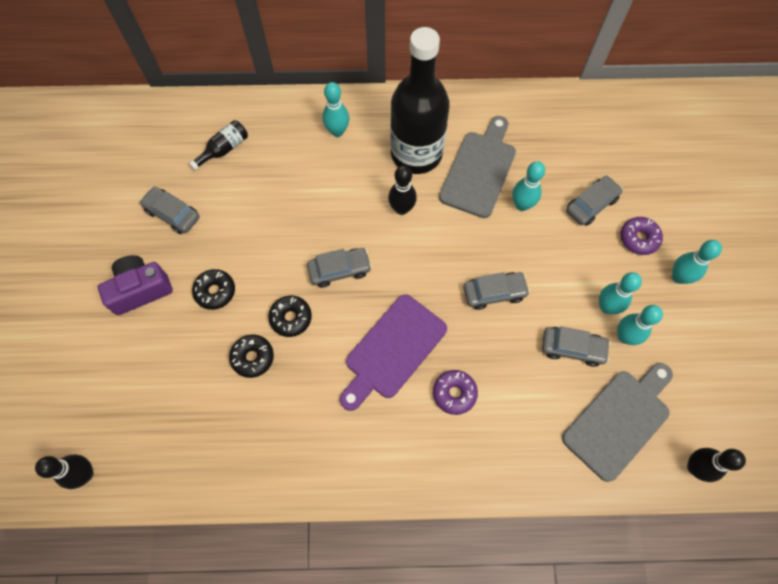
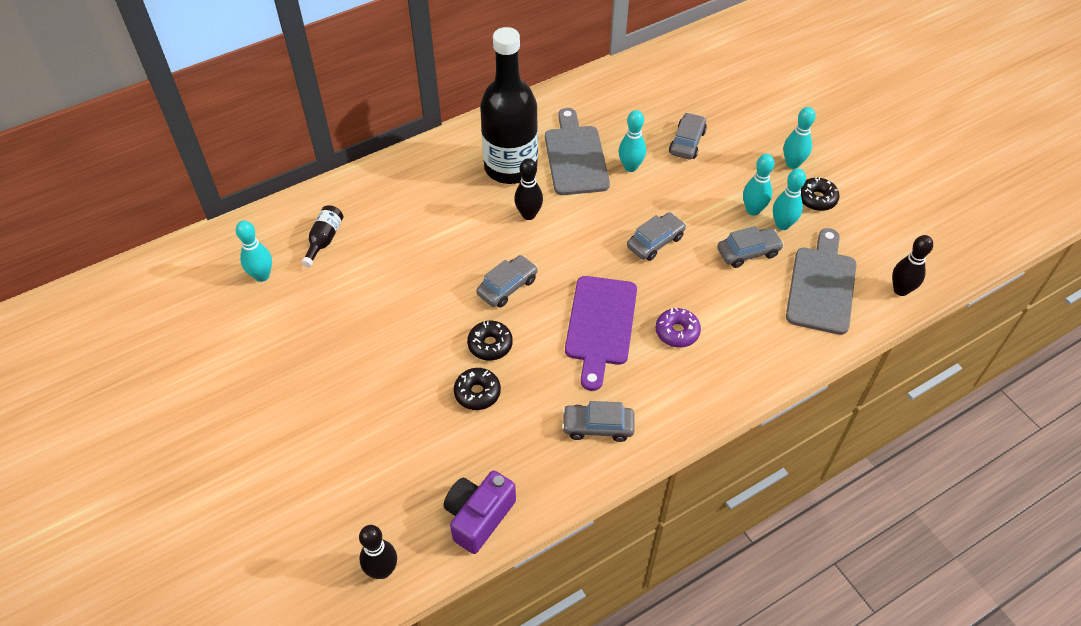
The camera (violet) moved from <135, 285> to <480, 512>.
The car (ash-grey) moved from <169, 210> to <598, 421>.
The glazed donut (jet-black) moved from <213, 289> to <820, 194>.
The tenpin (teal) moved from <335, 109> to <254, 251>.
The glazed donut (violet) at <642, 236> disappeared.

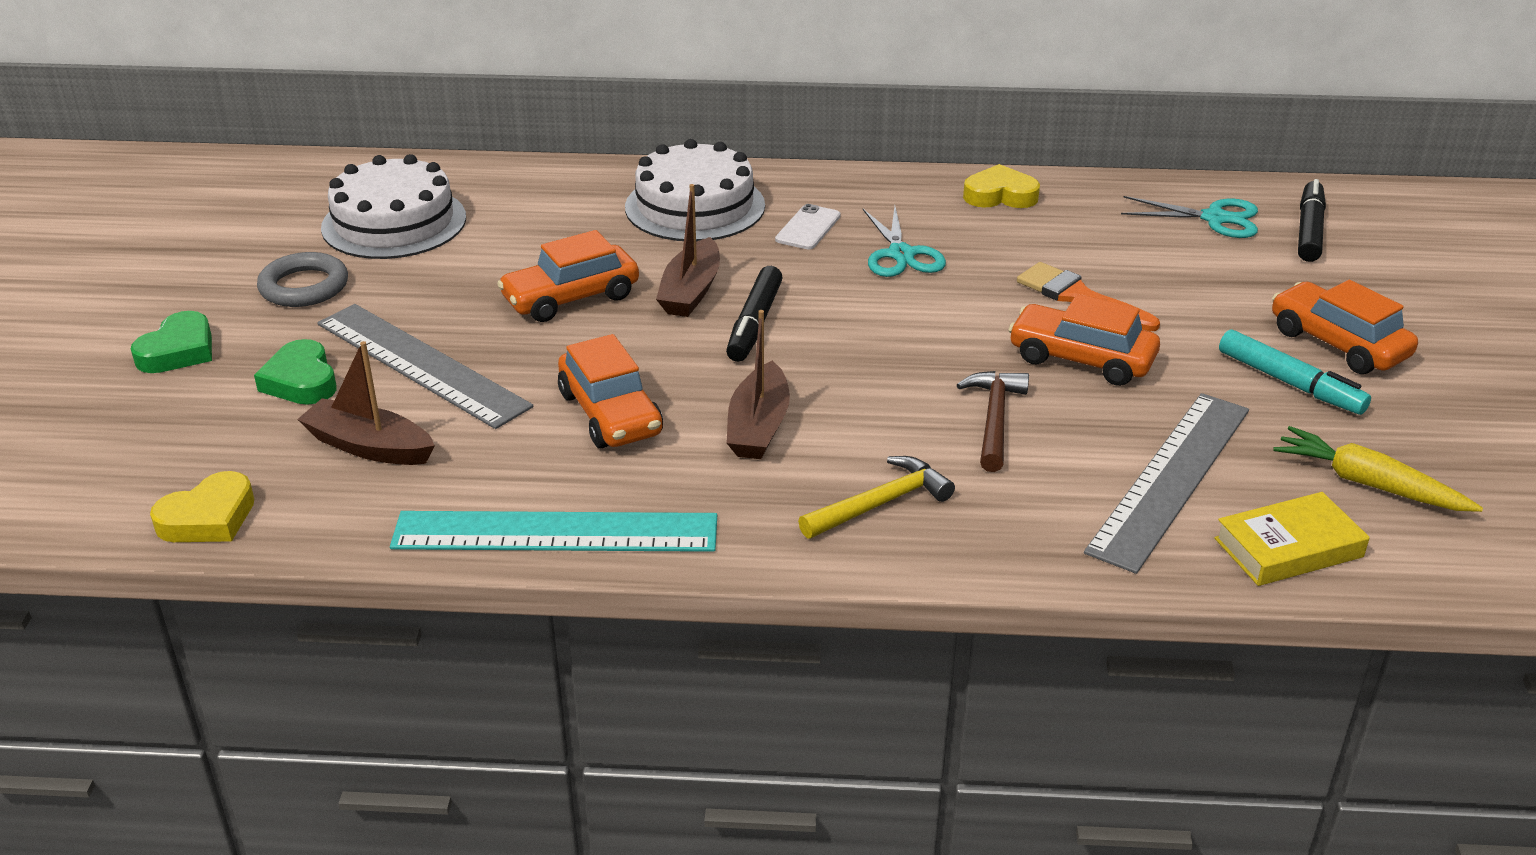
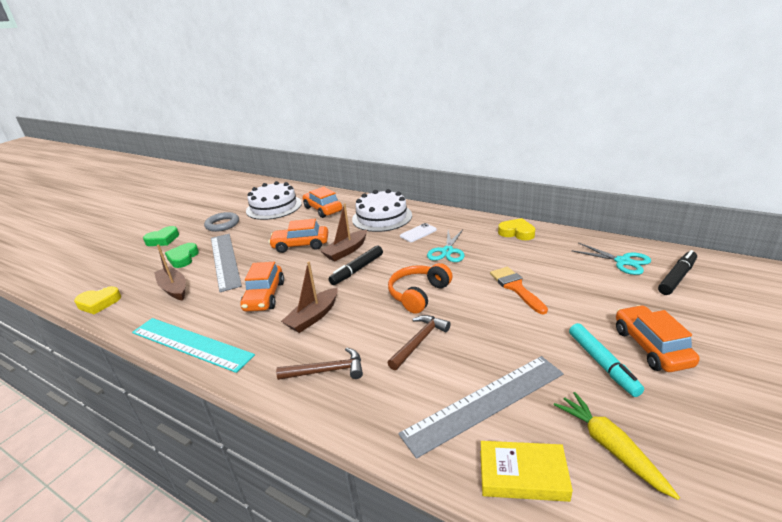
The carpenter's hammer (golden) at <876, 497> became the carpenter's hammer (russet) at <319, 363>.
The car (orange-coloured) moved from <1084, 340> to <322, 202>.
The over-ear headphones (orange-coloured) at <420, 288> appeared.

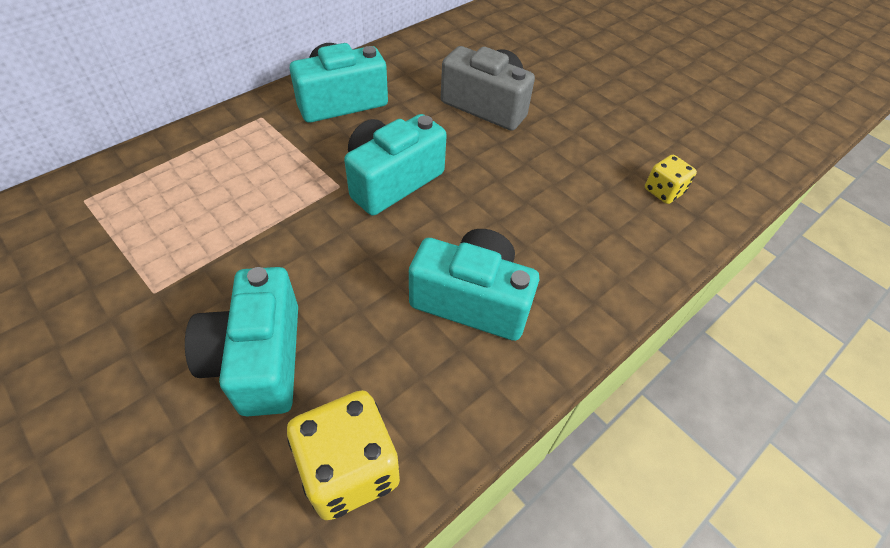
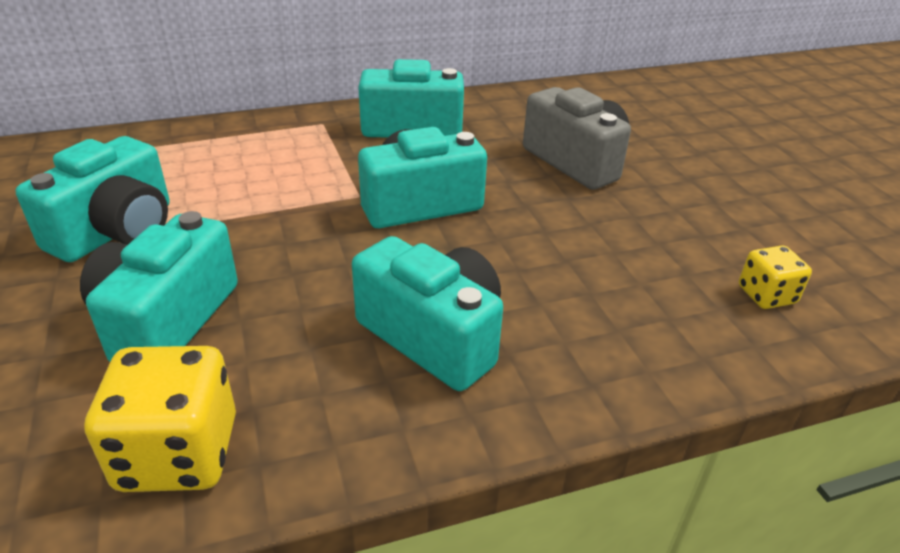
The camera (teal) at <92, 199> appeared.

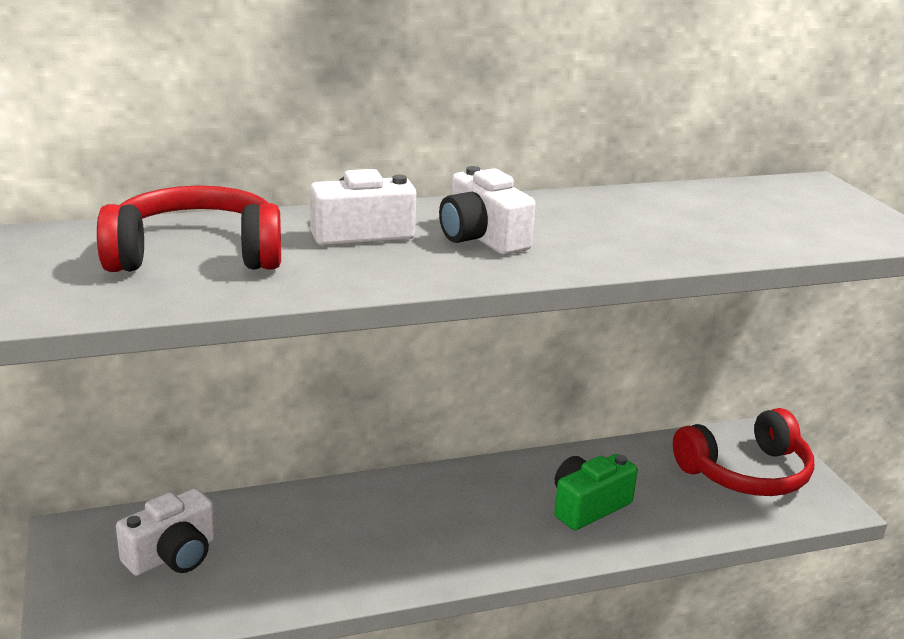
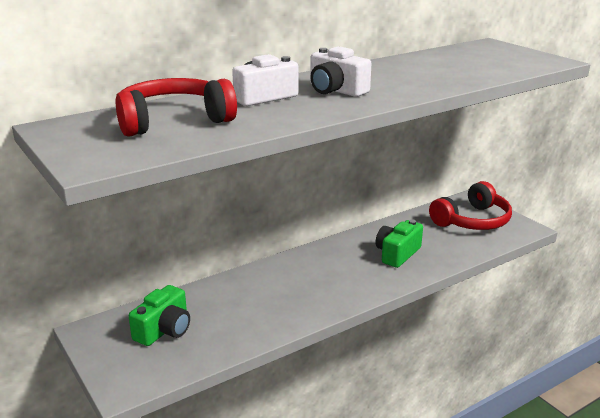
The camera (pure white) at <166, 532> became the camera (green) at <159, 315>.

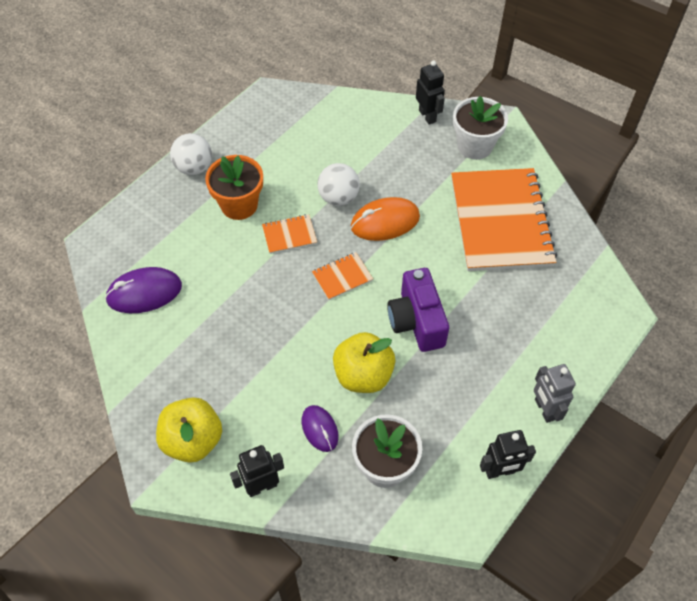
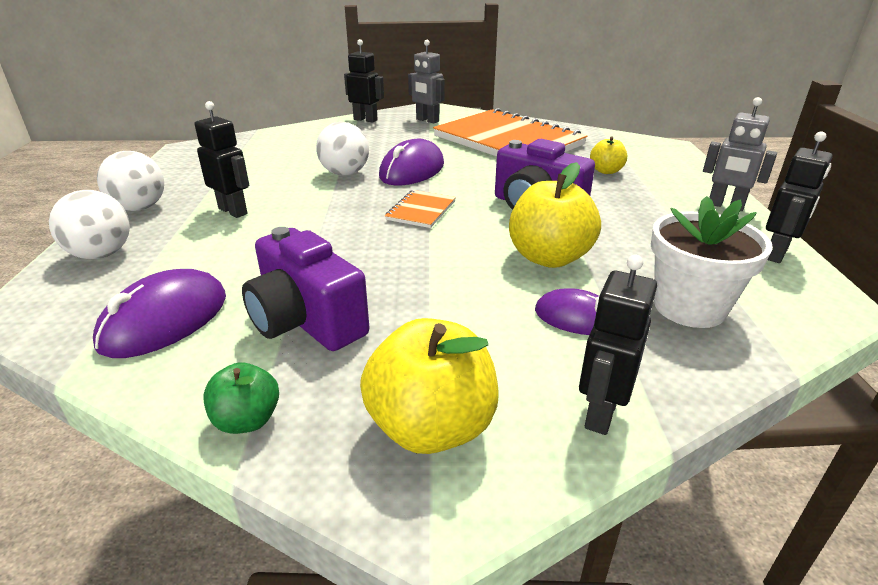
The plant pot (orange-coloured) at <234, 187> was replaced by the robot figure (jet-black) at <222, 159>.
The notebook (orange-coloured) at <289, 234> disappeared.
The PC mouse (orange-coloured) at <385, 219> became the PC mouse (violet) at <411, 162>.
The plant pot (pure white) at <480, 128> was replaced by the robot figure (ash-grey) at <426, 82>.
The play ball (pure white) at <89, 224> appeared.
The apple (green) at <241, 398> appeared.
The camera (violet) at <305, 289> appeared.
The apple (golden) at <608, 155> appeared.

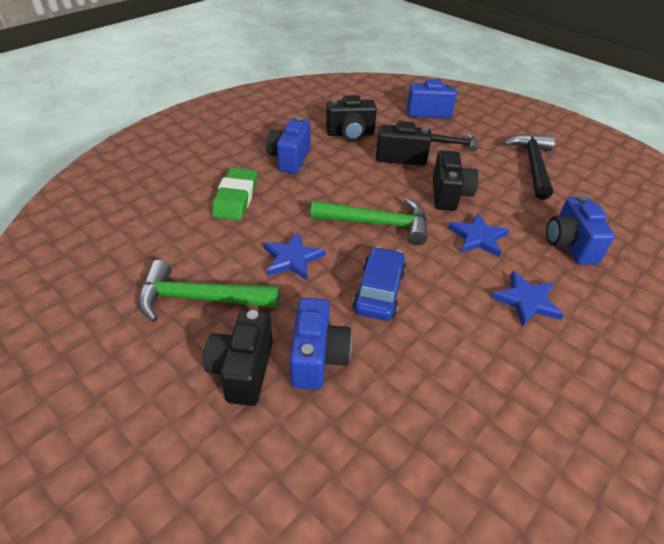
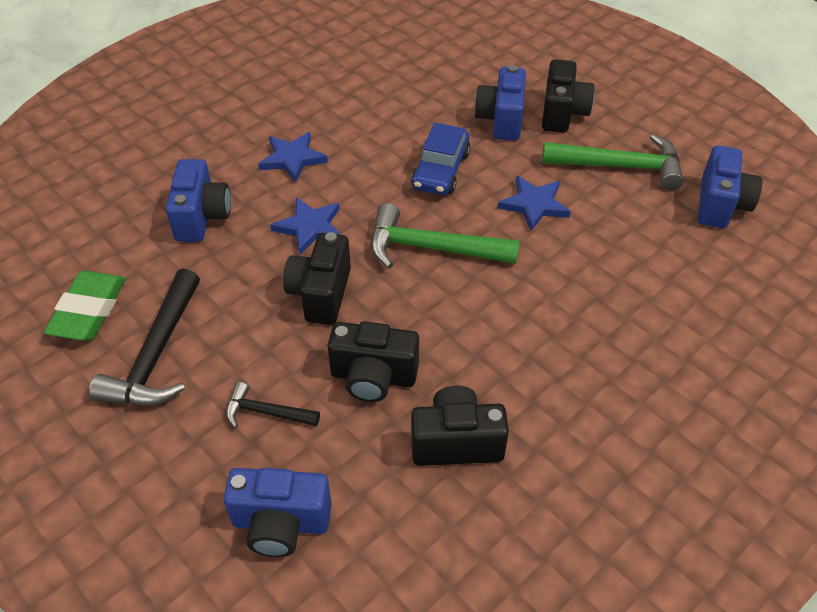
The eraser (green) moved from <234, 194> to <85, 305>.
The camera (blue) moved from <288, 145> to <730, 186>.

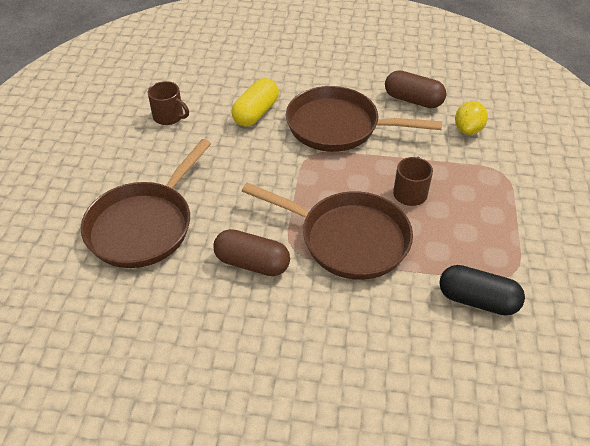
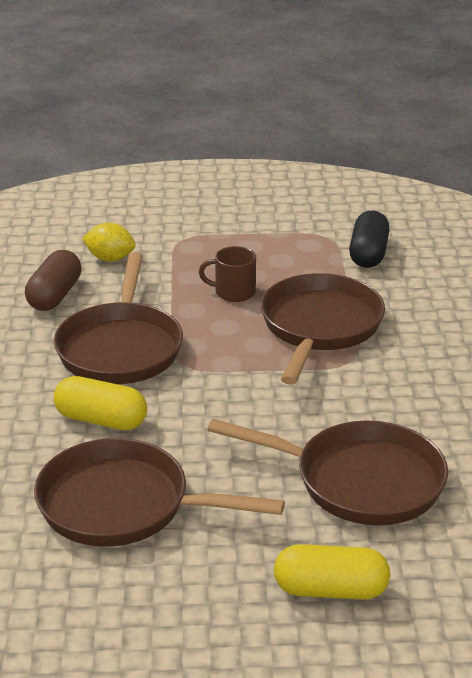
The tea mug (russet) at <168, 103> was replaced by the frying pan (russet) at <159, 492>.
The pill shape (russet) at <251, 252> disappeared.
The pill shape (golden) at <332, 571> appeared.

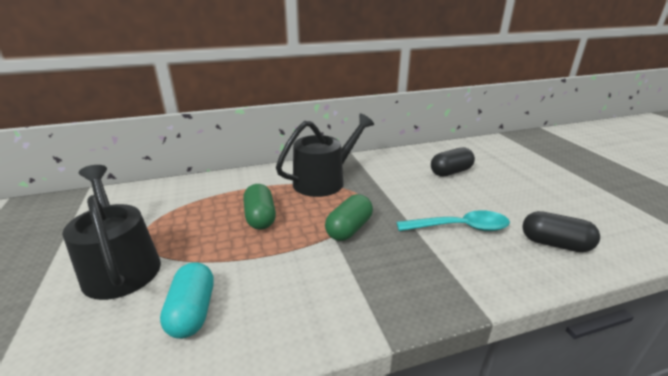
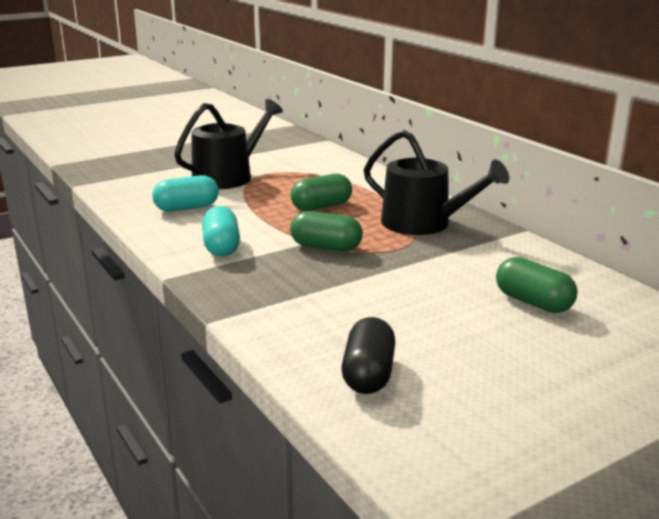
The spoon (teal) at <453, 220> disappeared.
The pill shape (jet-black) at <453, 162> became the pill shape (green) at <537, 285>.
The pill shape (teal) at <221, 231> appeared.

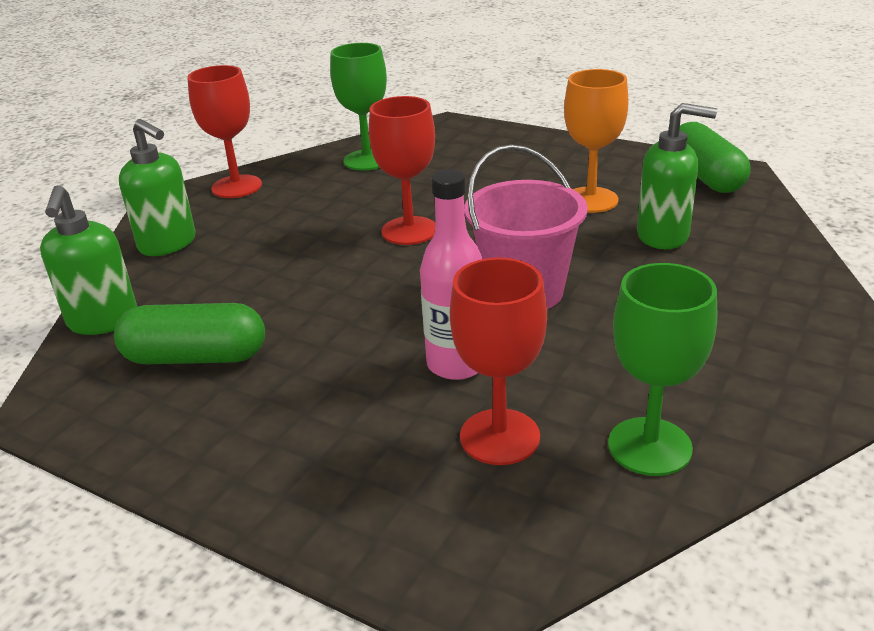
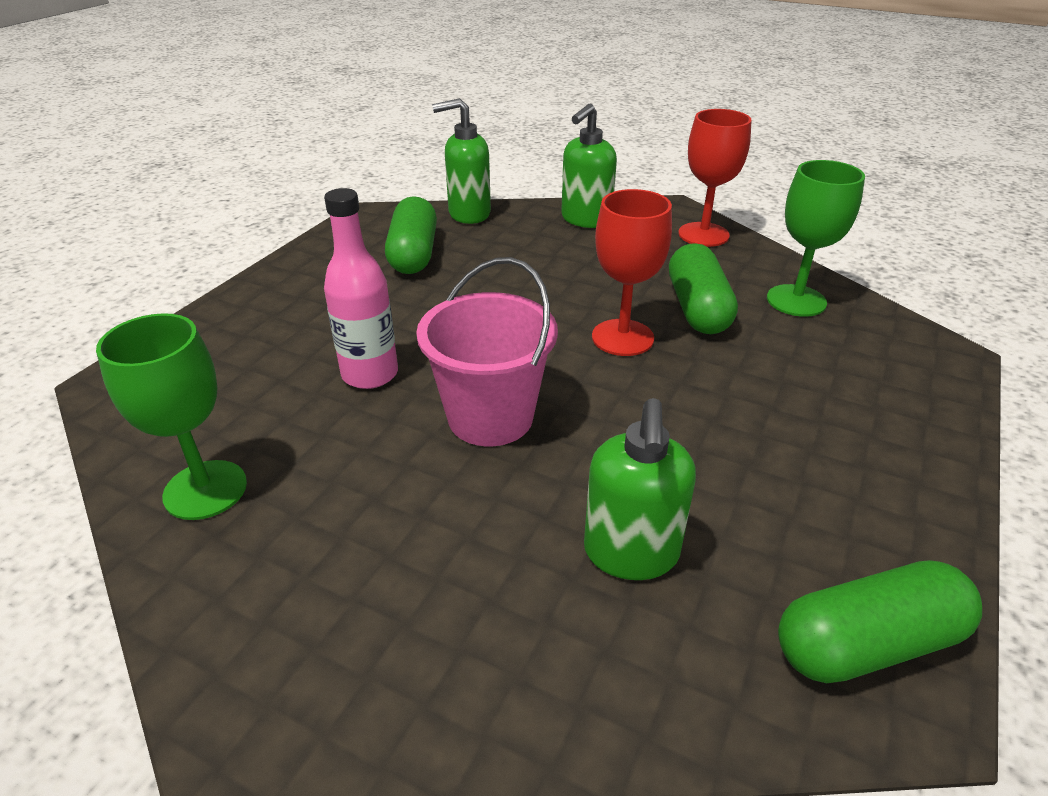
The chalice (crimson) at <498, 361> disappeared.
The chalice (orange-coloured) at <596, 141> disappeared.
The pill shape (green) at <703, 288> appeared.

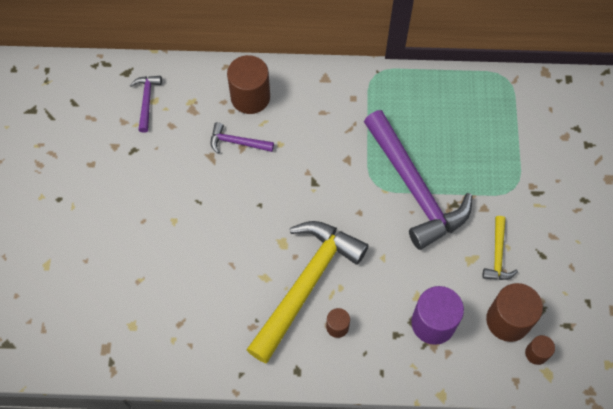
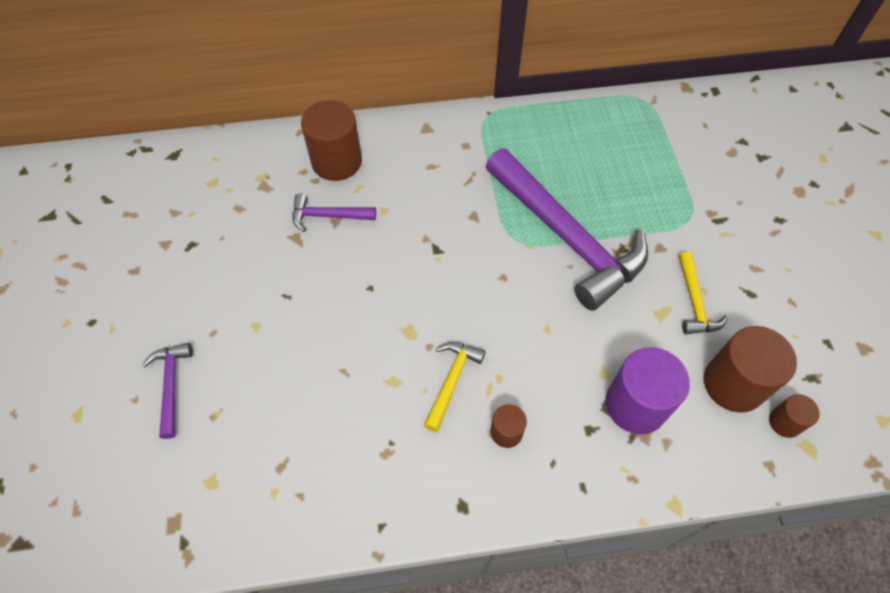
The carpenter's hammer (violet) moved from <146, 104> to <167, 391>.
The carpenter's hammer (golden) at <307, 292> changed to 0.44 times the size.

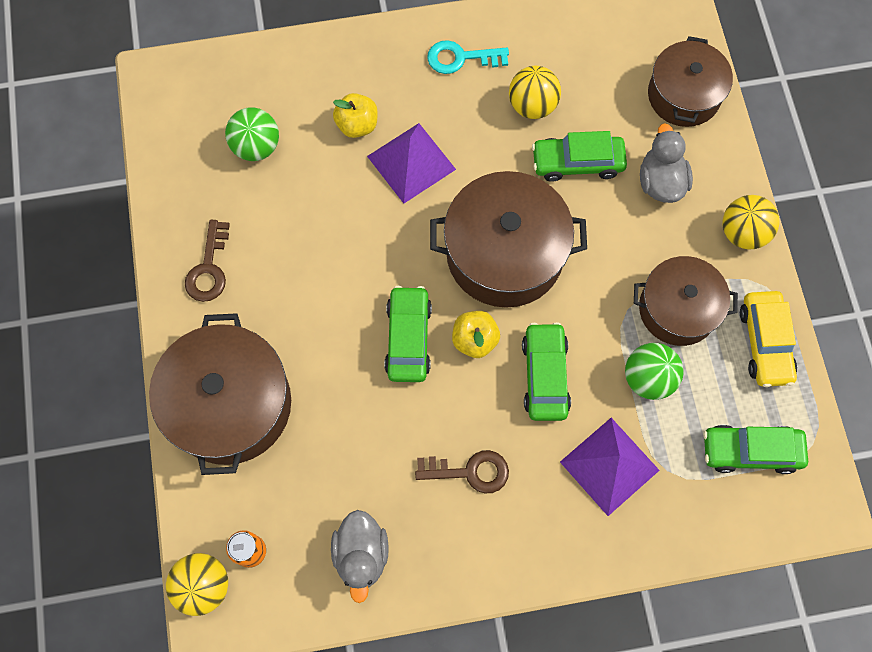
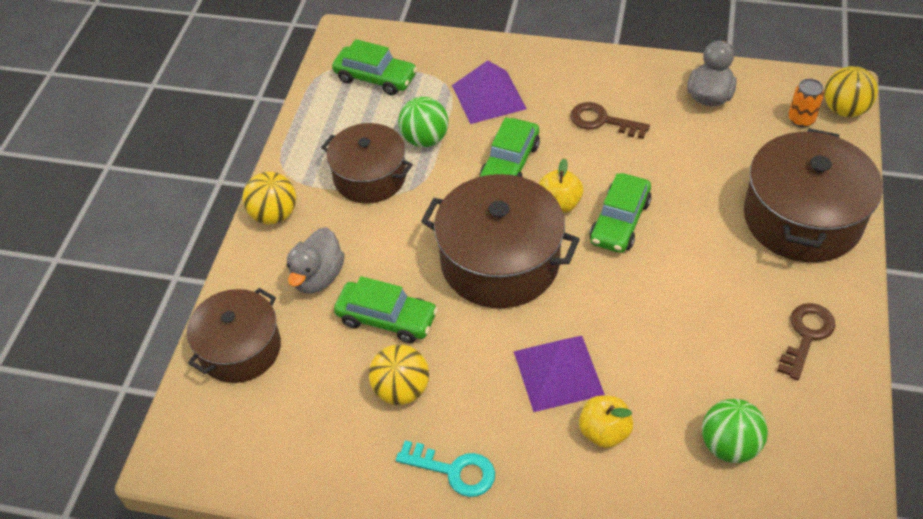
The car (golden) at <768, 339> disappeared.

